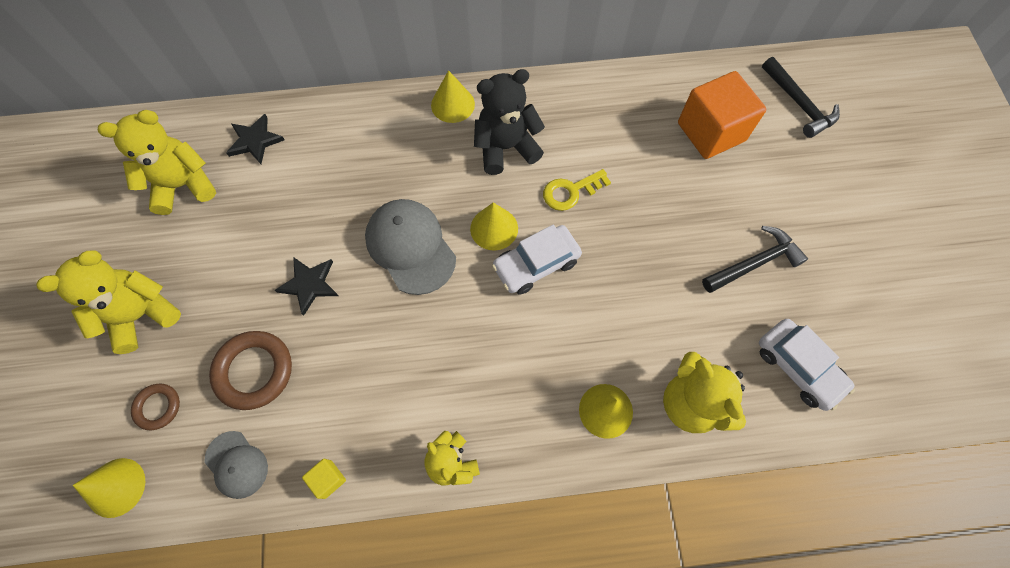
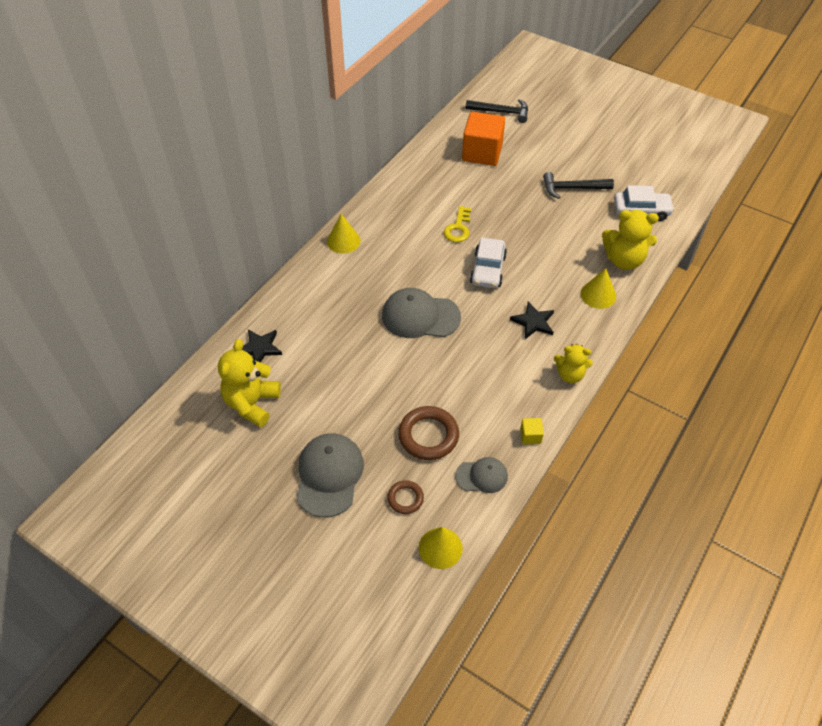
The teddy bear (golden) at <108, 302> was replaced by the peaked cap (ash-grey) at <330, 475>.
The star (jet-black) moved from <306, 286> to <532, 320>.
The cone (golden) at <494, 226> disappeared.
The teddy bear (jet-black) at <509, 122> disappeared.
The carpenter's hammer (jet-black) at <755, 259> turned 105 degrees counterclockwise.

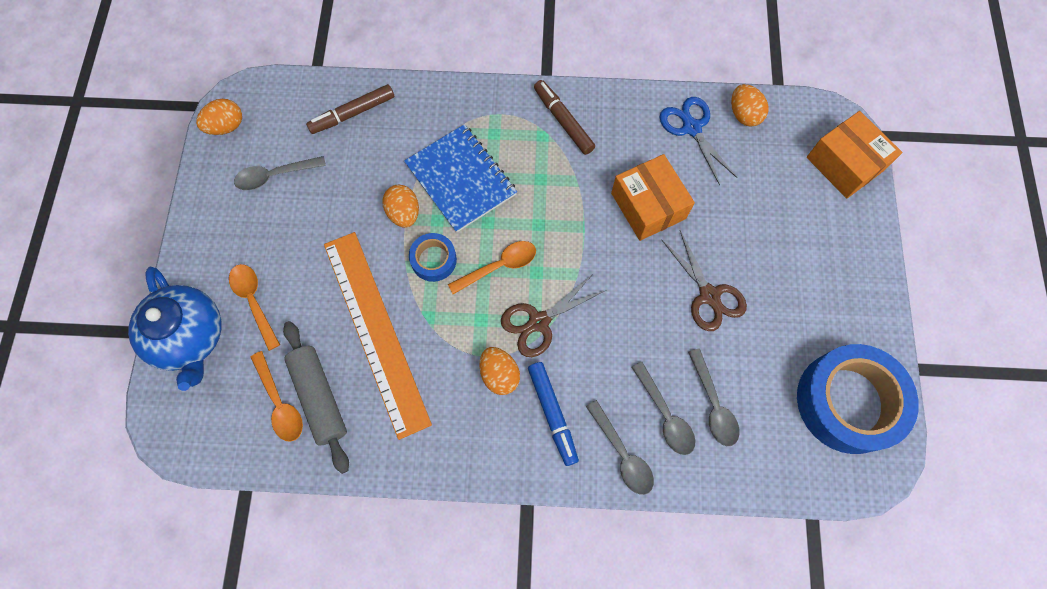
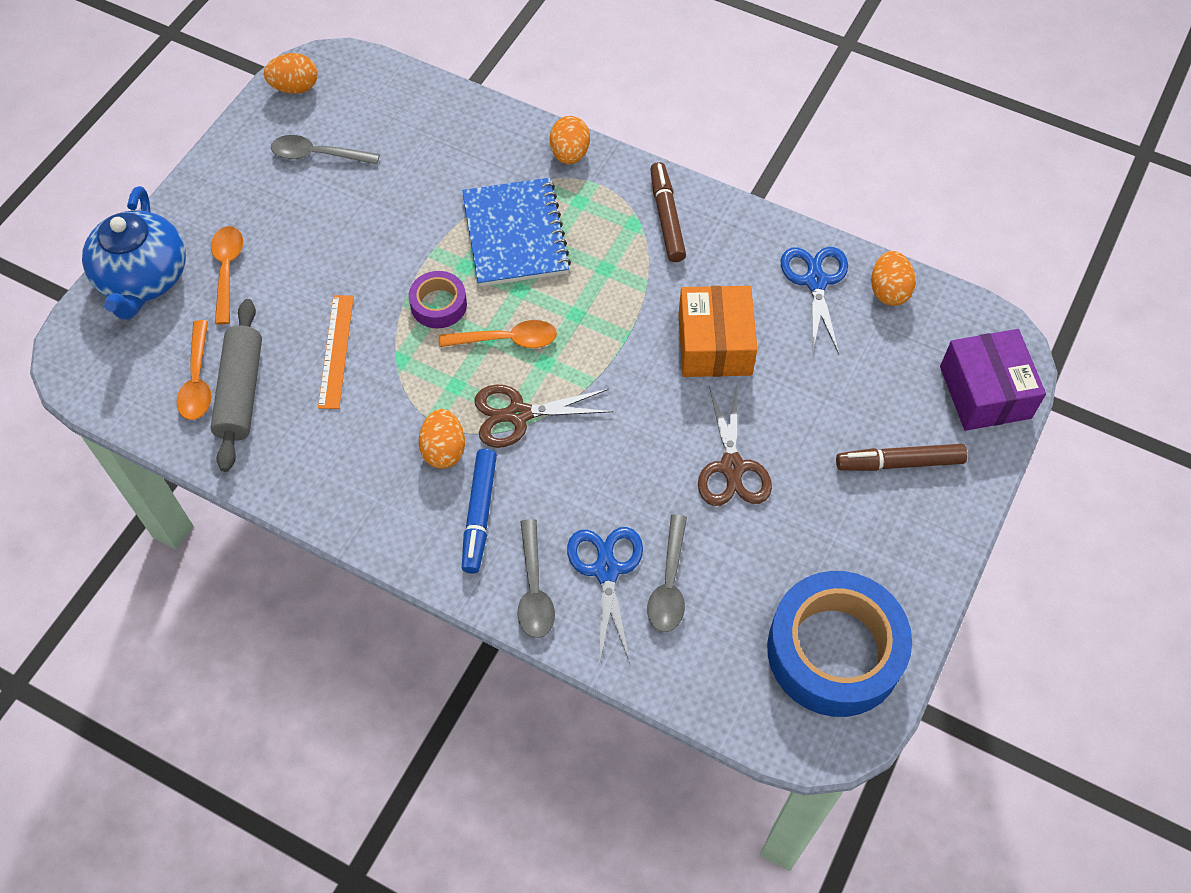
The marker (russet) moved from <350, 109> to <901, 457>.
The measuring stick (orange-coloured) at <378, 336> changed to 0.50 times the size.
The egg shape (orange-coloured) moved from <400, 206> to <570, 140>.
The tape (blue) at <433, 257> became the tape (violet) at <438, 300>.
The spoon (ash-grey) at <663, 408> was replaced by the scissors (blue) at <605, 595>.
The box (orange-coloured) at <854, 154> became the box (violet) at <993, 380>.

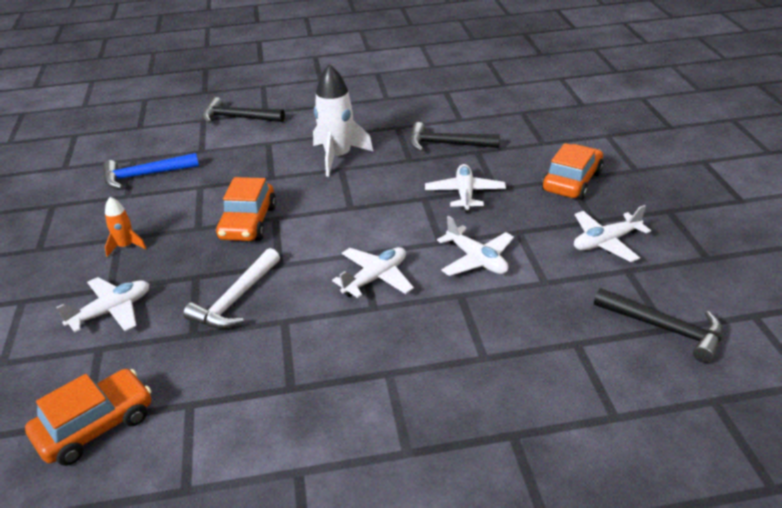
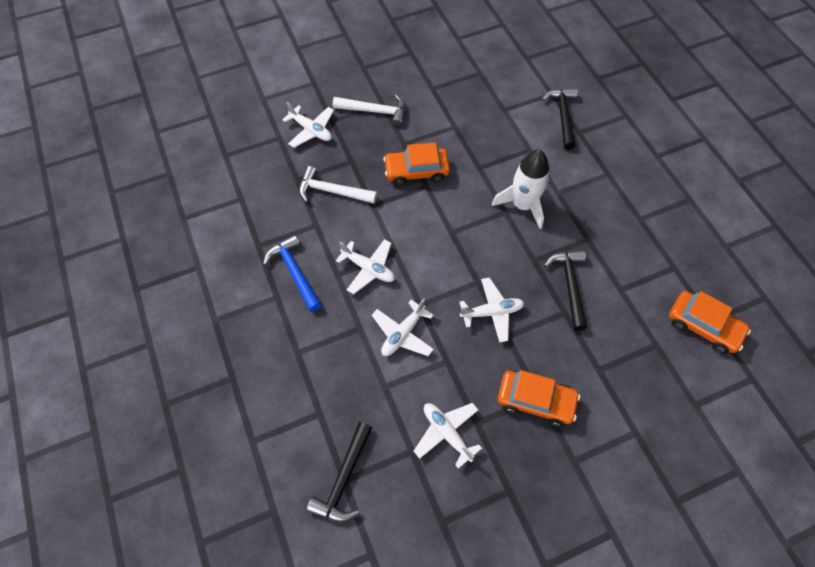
The car (orange-coloured) moved from <88, 417> to <710, 322>.
The carpenter's hammer (blue) moved from <151, 171> to <292, 273>.
The rocket (orange-coloured) at <125, 227> was replaced by the carpenter's hammer (pure white) at <369, 110>.

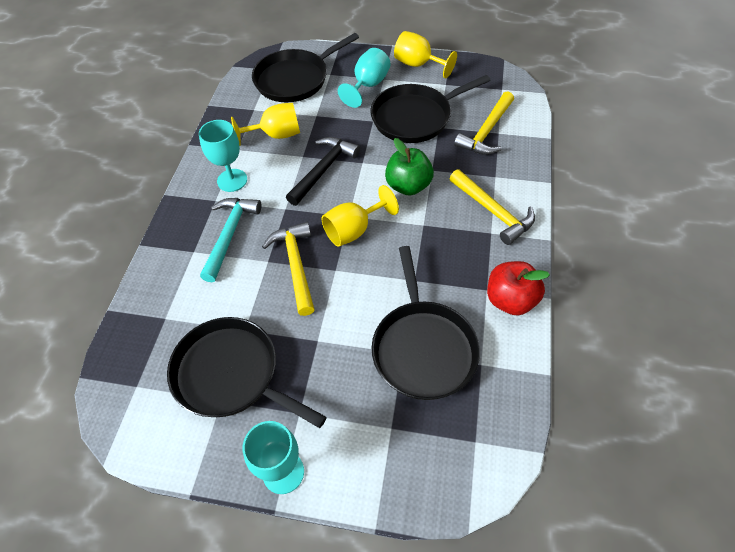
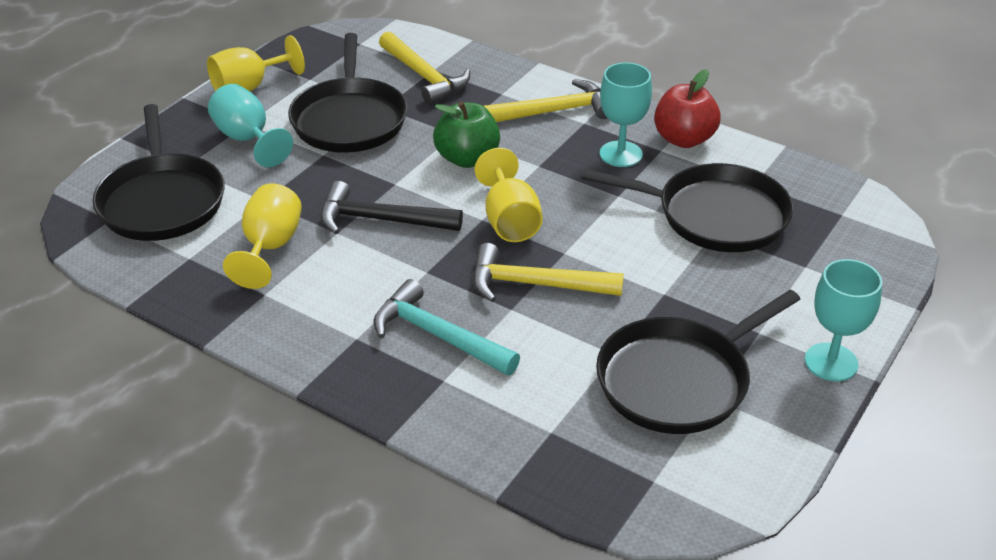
The chalice (teal) moved from <223, 156> to <626, 115>.
The carpenter's hammer (jet-black) at <323, 171> turned 45 degrees counterclockwise.

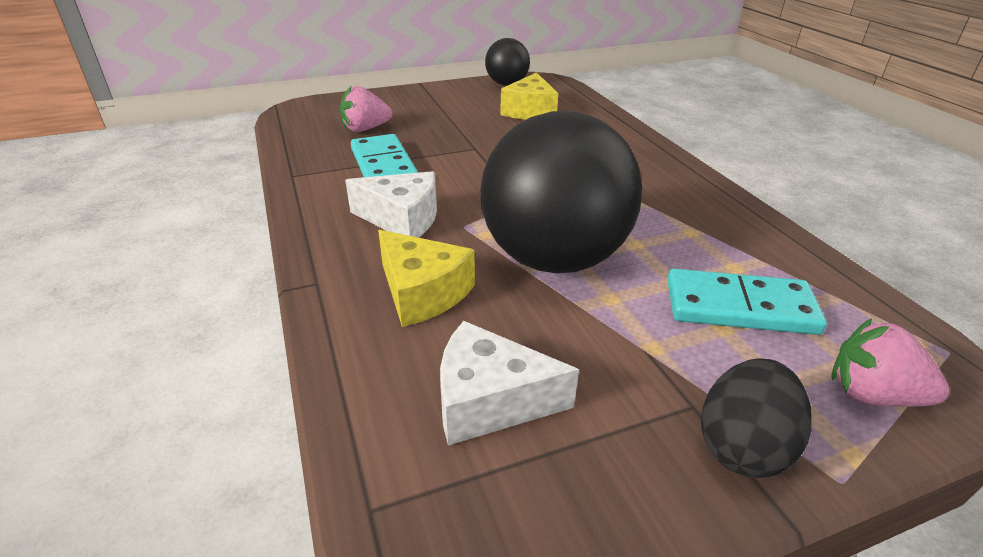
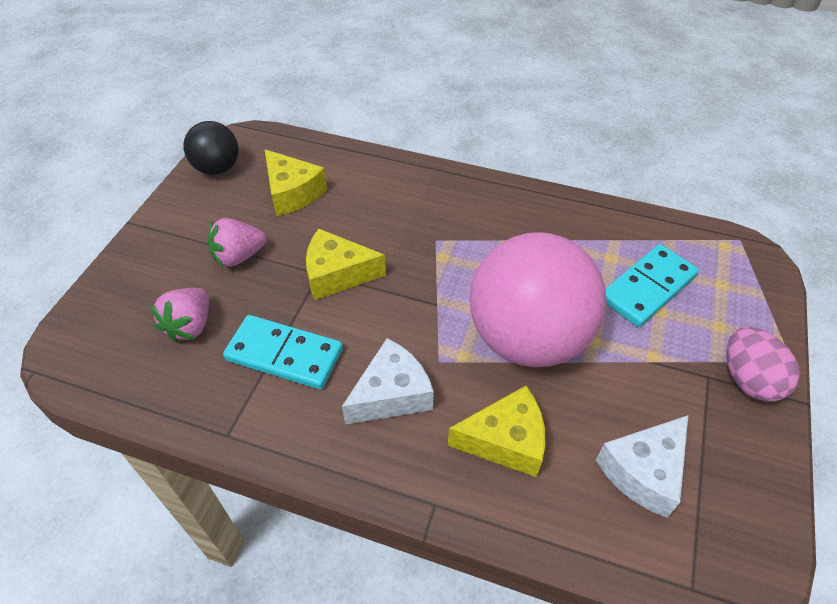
The play ball (jet-black) at <561, 192> became the play ball (rose-pink) at <538, 299>.
The egg shape (jet-black) at <756, 418> became the egg shape (rose-pink) at <763, 364>.
The strawberry (rose-pink) moved from <890, 362> to <237, 242>.
The cheese (golden) at <346, 264> appeared.

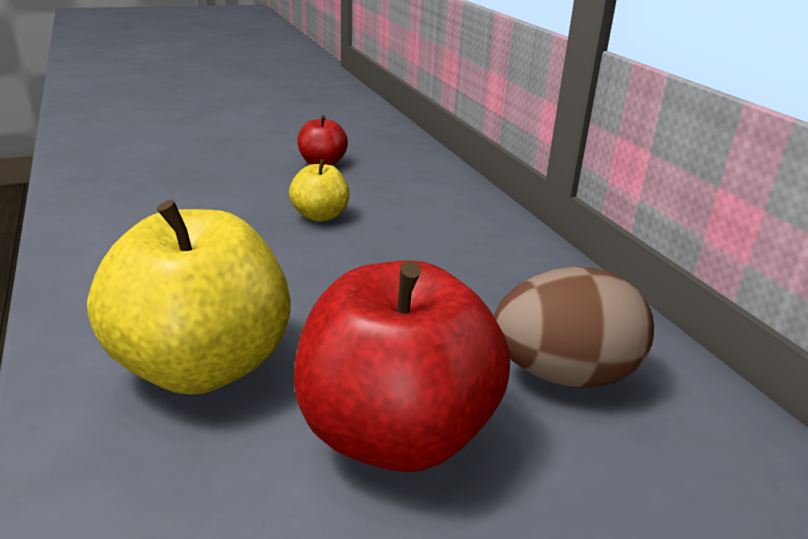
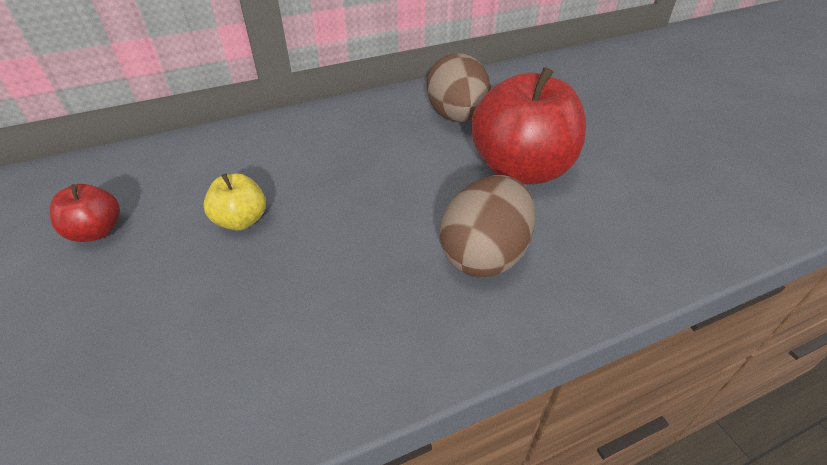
The apple (golden) at <189, 297> was replaced by the egg shape (russet) at <487, 226>.

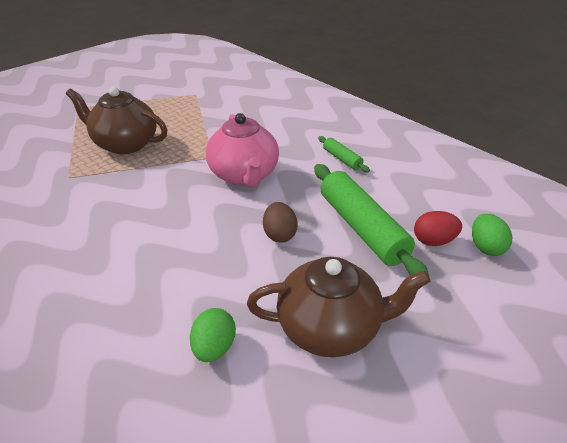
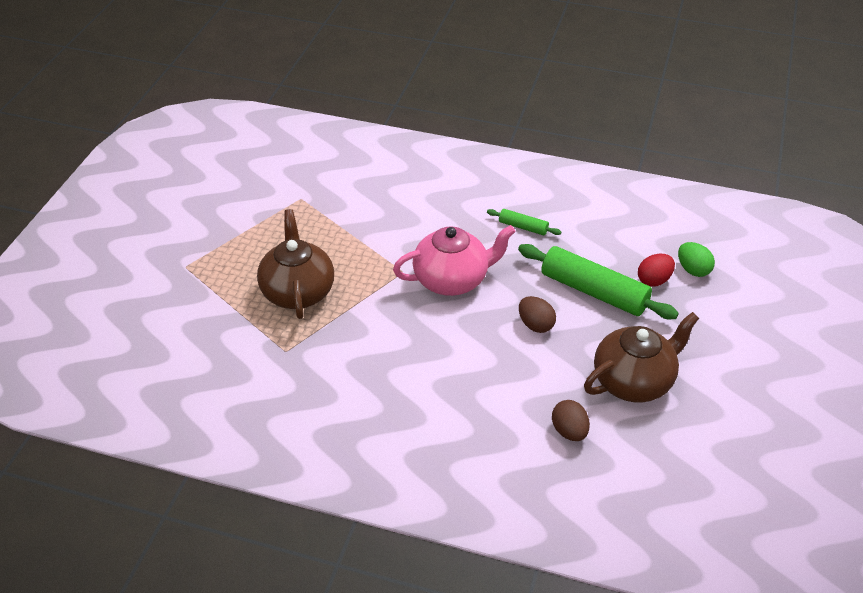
The teapot (russet) at <116, 120> turned 90 degrees clockwise.
The egg shape (green) at <213, 335> became the egg shape (russet) at <571, 420>.
The teapot (rose-pink) at <242, 150> turned 60 degrees counterclockwise.

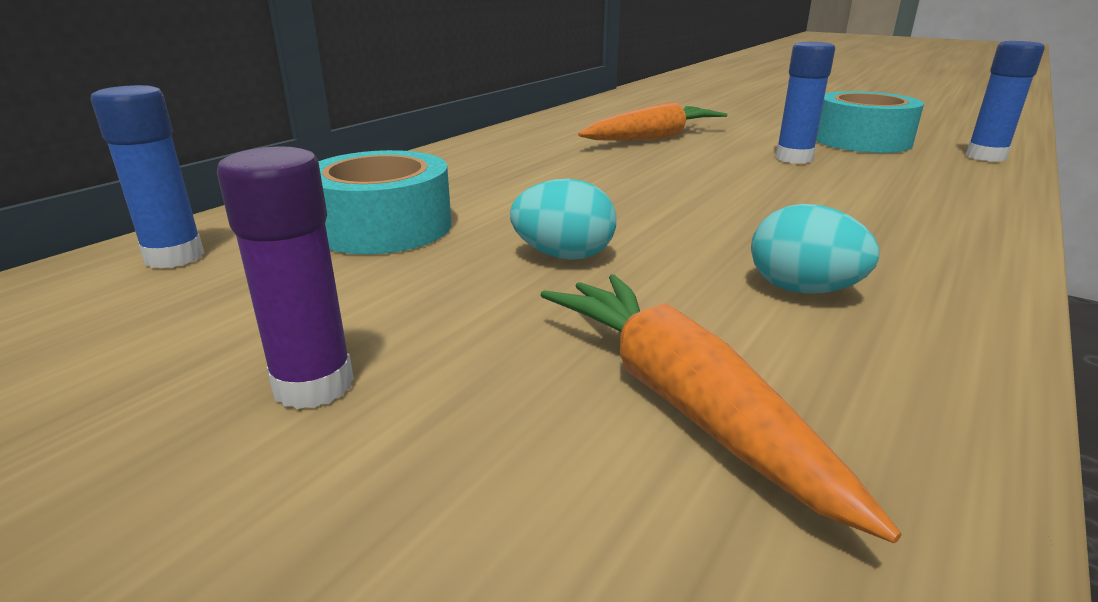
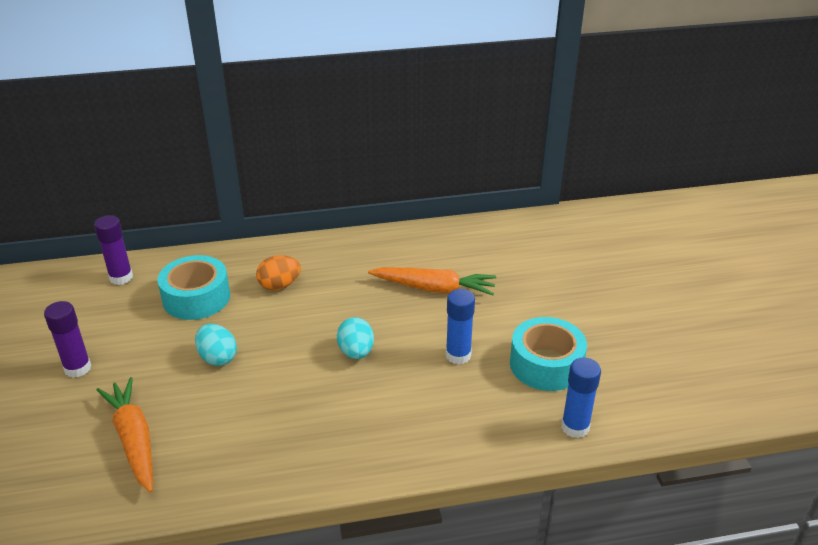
The stick of glue (blue) at <147, 177> became the stick of glue (violet) at <113, 250>.
The root vegetable (orange-coloured) at <721, 408> turned 45 degrees counterclockwise.
The egg shape (teal) moved from <815, 249> to <355, 338>.
The egg shape (orange-coloured) at <278, 272> appeared.

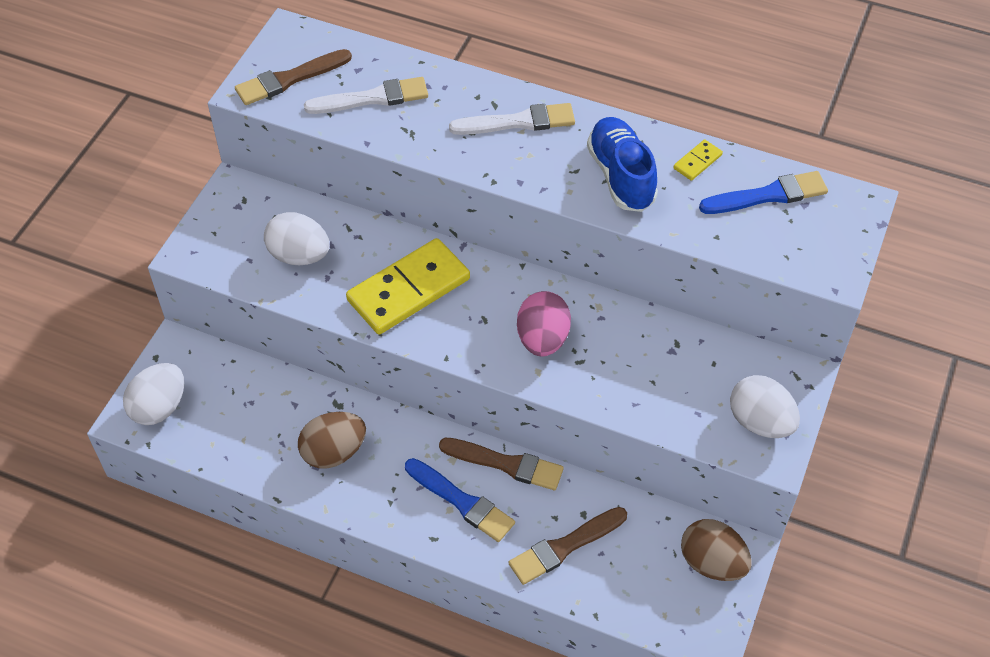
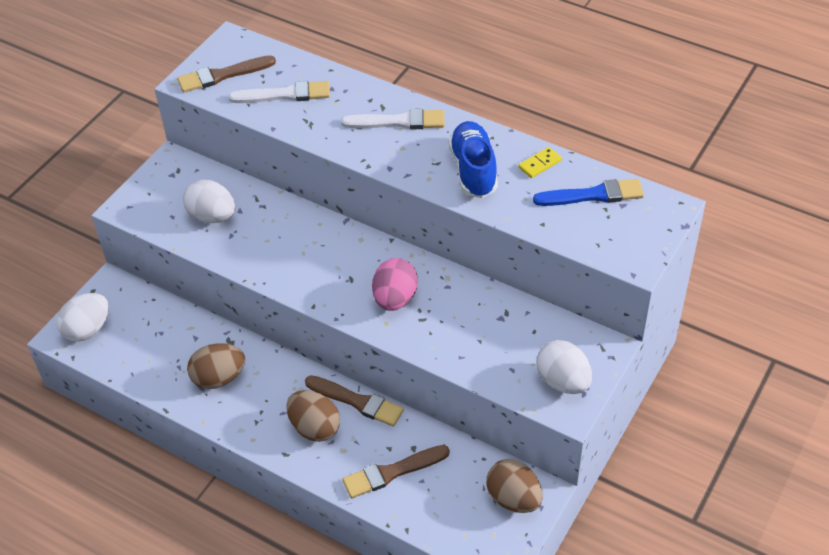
The domino tile (golden) at <408, 286> disappeared.
The paint brush (blue) at <460, 500> was replaced by the egg shape (russet) at <313, 416>.

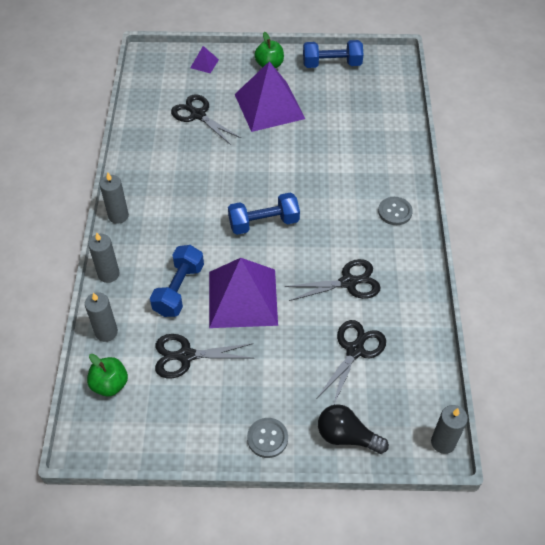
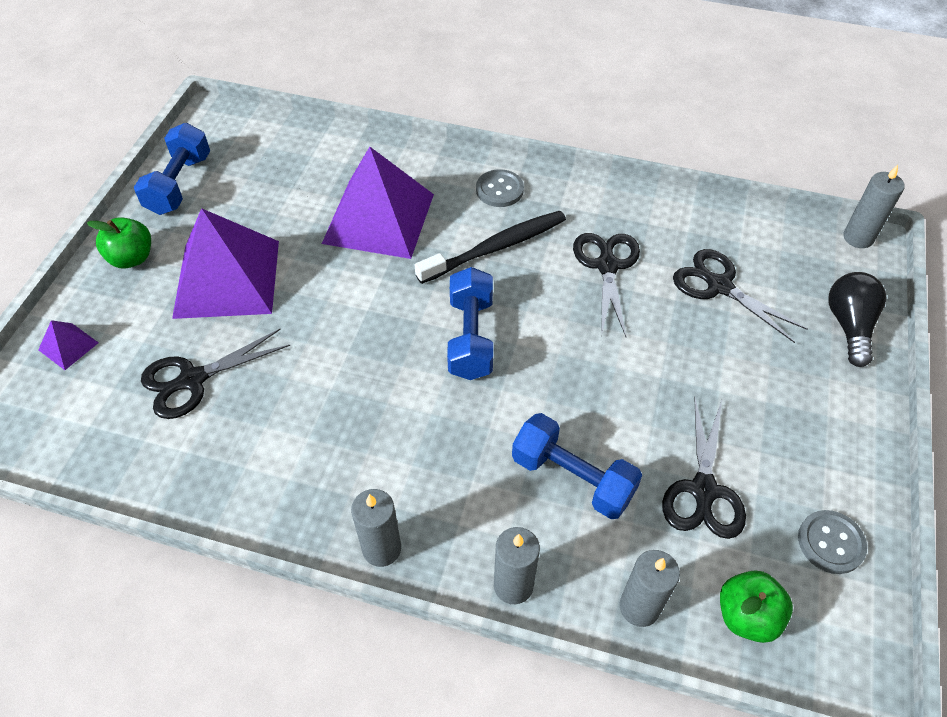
The solid pyramid (violet) moved from <243, 293> to <378, 203>.
The shirt button (ash-grey) moved from <267, 438> to <832, 542>.
The bulb (jet-black) at <353, 429> turned 150 degrees clockwise.
The tooth brush (jet-black) at <490, 247> appeared.

